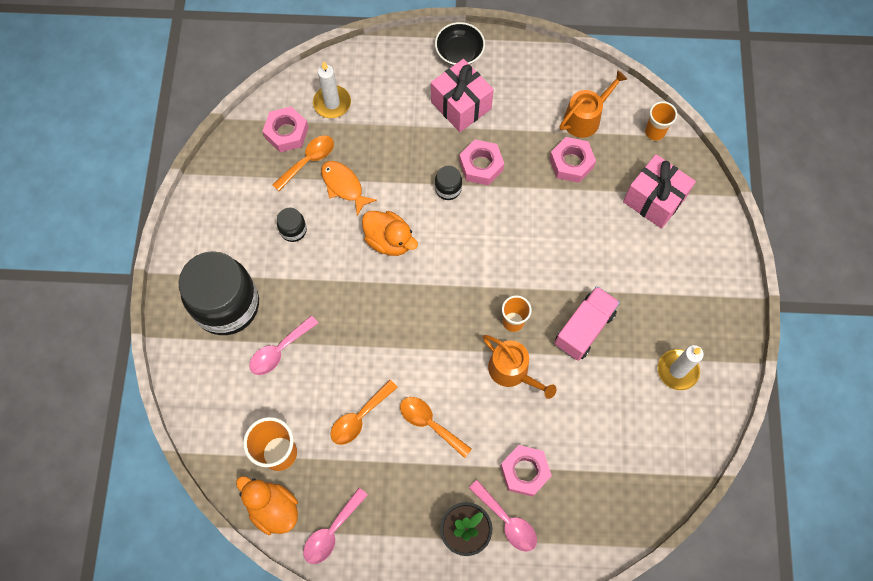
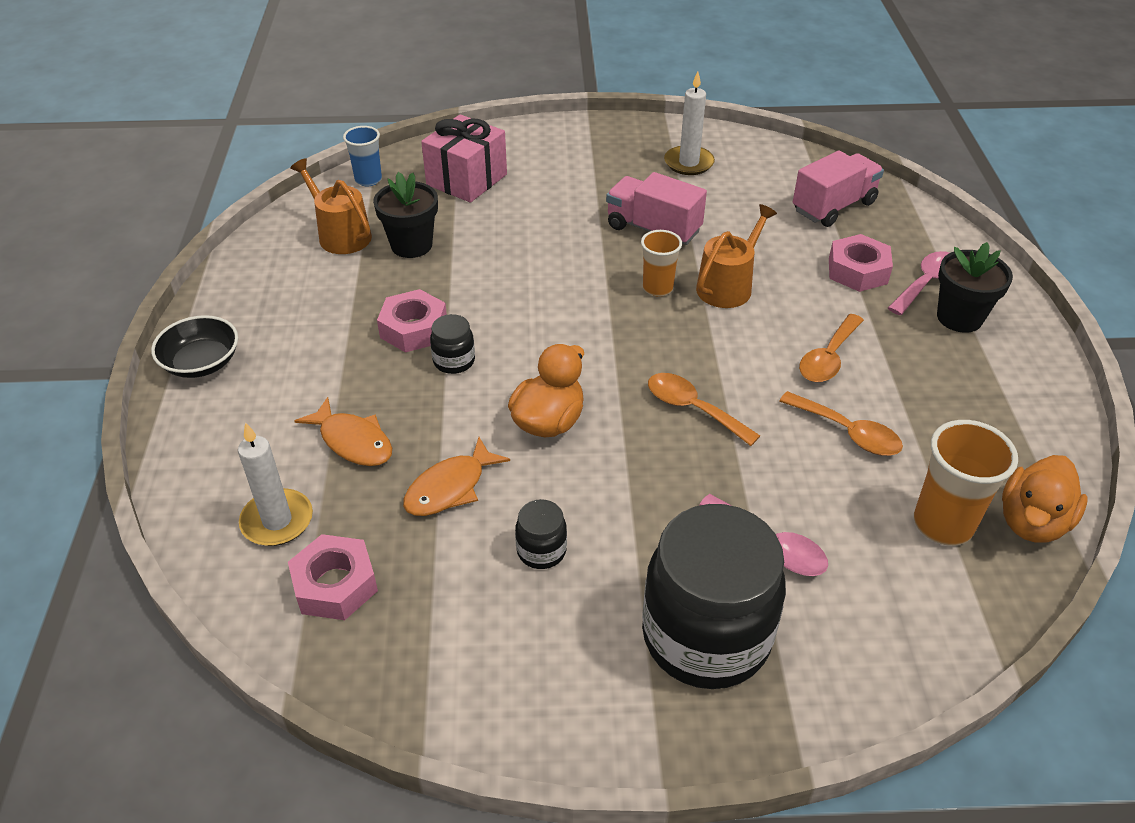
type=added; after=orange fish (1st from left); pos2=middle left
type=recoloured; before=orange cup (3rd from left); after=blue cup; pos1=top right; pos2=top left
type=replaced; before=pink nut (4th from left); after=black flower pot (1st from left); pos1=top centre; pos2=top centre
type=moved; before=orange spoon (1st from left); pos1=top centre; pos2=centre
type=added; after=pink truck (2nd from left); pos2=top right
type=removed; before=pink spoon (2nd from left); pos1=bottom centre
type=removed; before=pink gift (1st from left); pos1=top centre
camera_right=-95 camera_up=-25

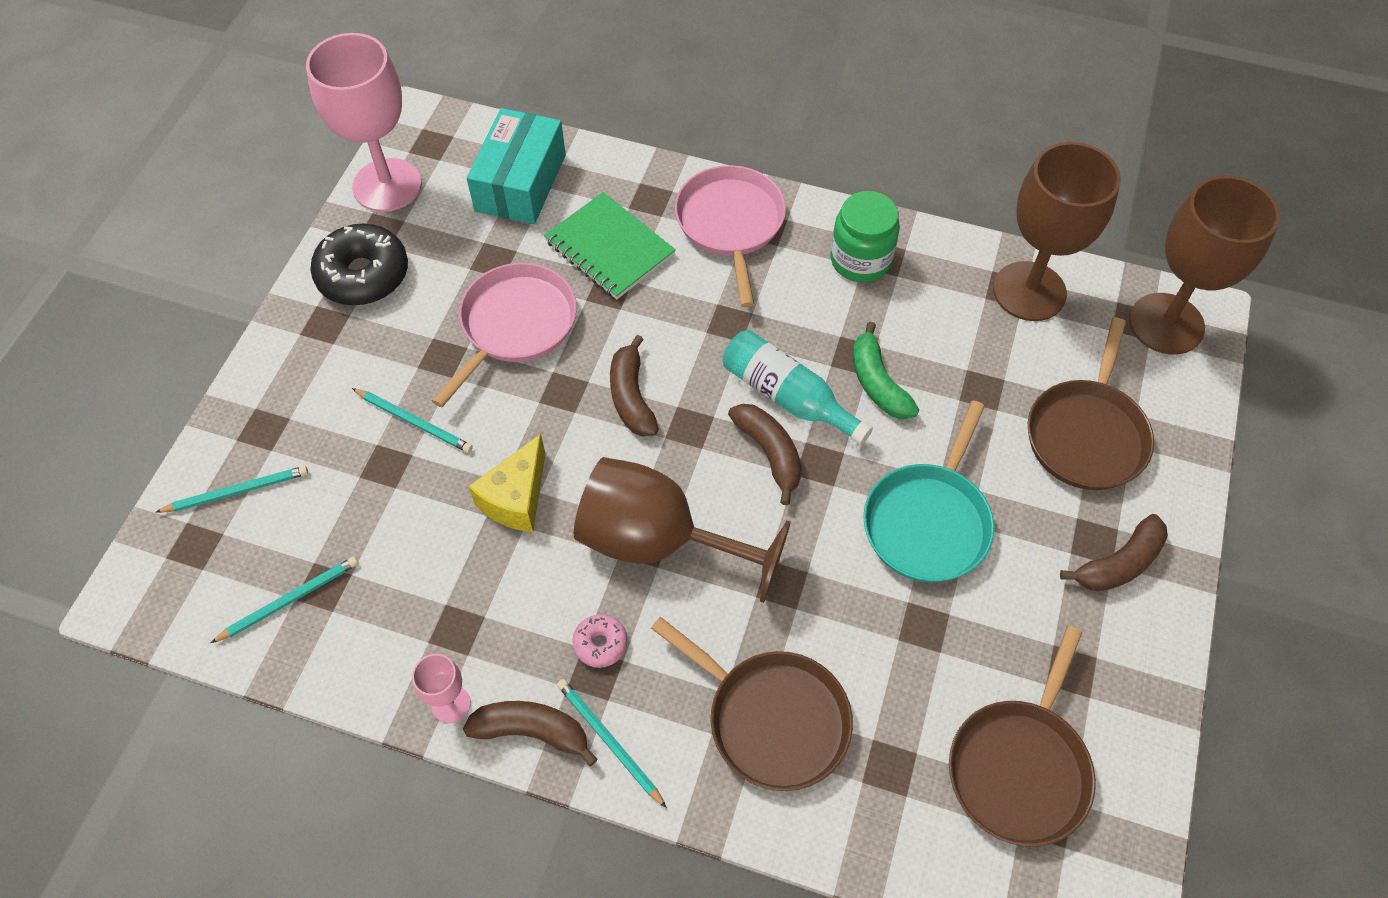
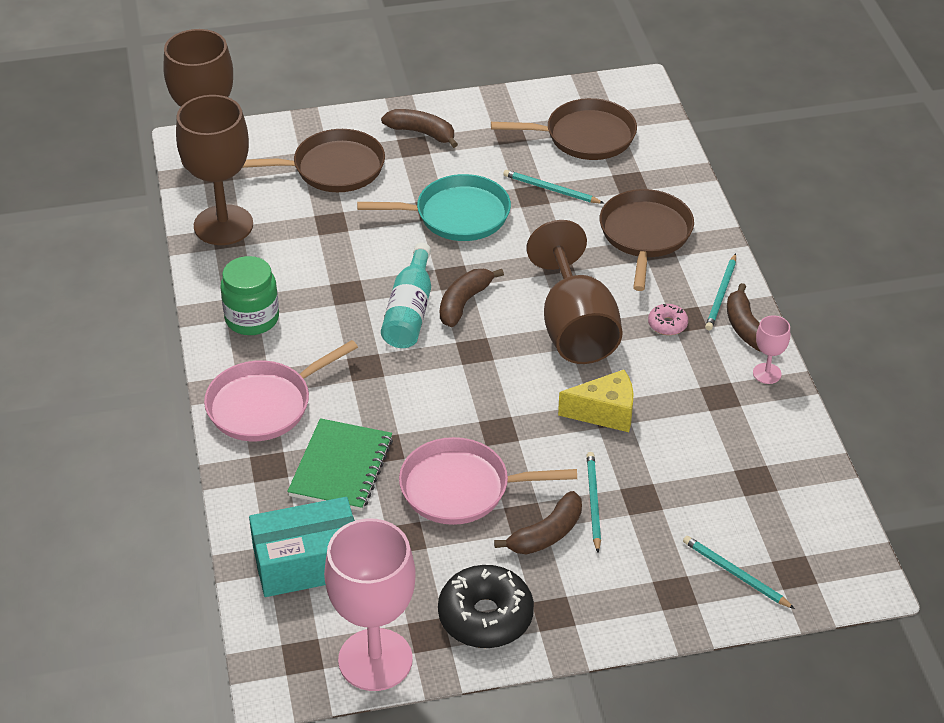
type=moved; before=brown banana (2nd from left in the first image); after=brown banana (3rd from left); pos1=centre; pos2=bottom centre
type=moved; before=turquoise pencil (2nd from left in the first image); after=turquoise pencil (1st from left); pos1=bottom left; pos2=top centre
type=removed; before=green banana; pos1=centre
camera_right=-120 camera_up=-15

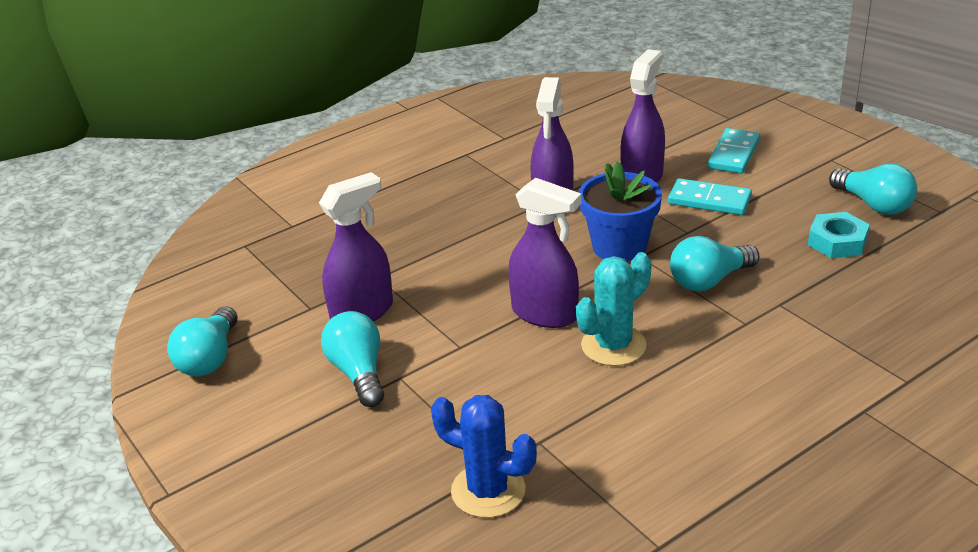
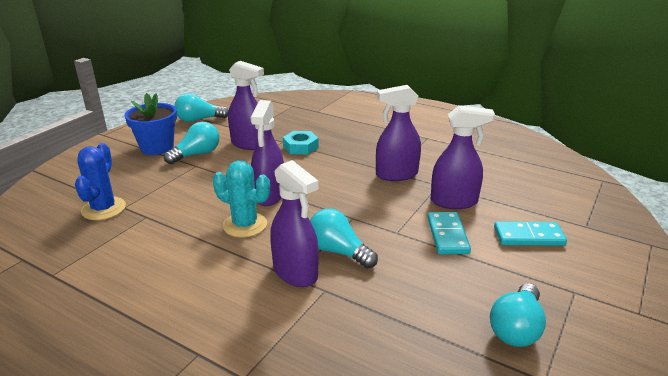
type=moved; before=blue flower pot; pos1=centre; pos2=top left
type=added; after=purple spray bottle (3rd from left); pos2=centre
type=moved; before=turquoise nut; pos1=middle right; pos2=centre
camera_right=65 camera_up=-5

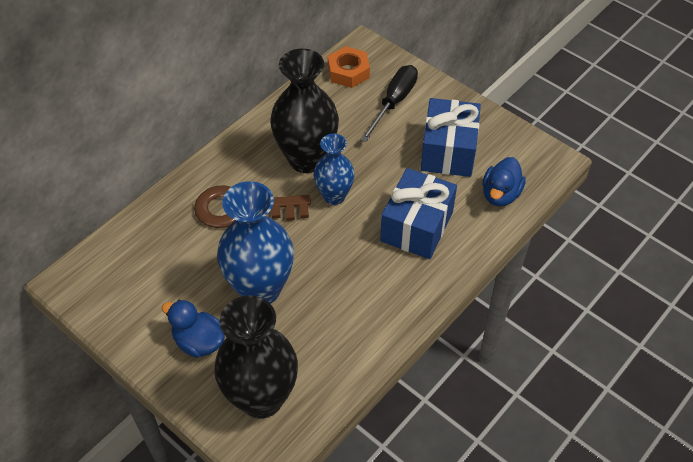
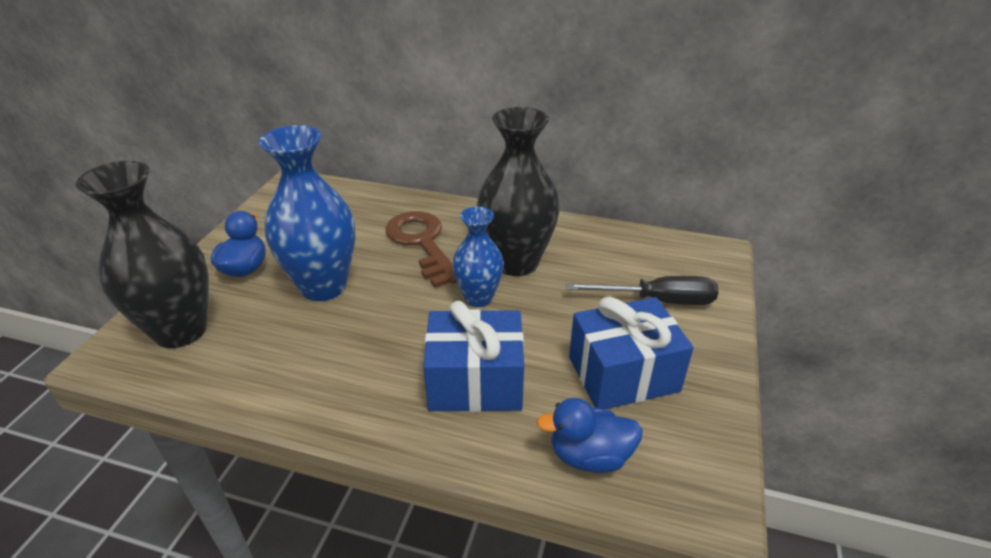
type=removed; before=orange nut; pos1=top centre
camera_right=65 camera_up=-15

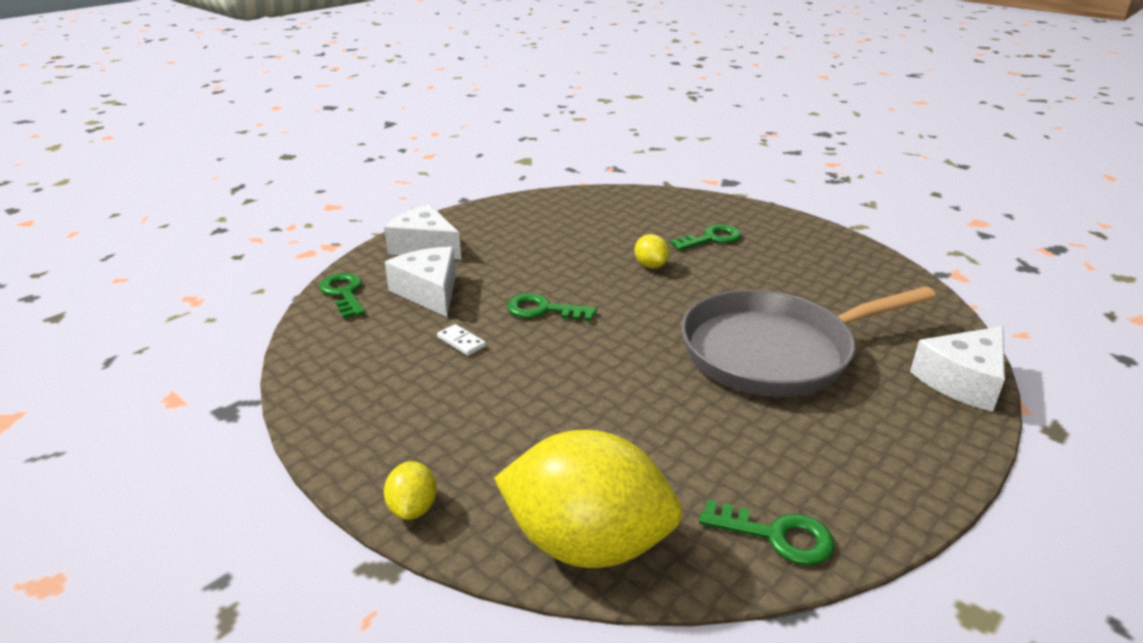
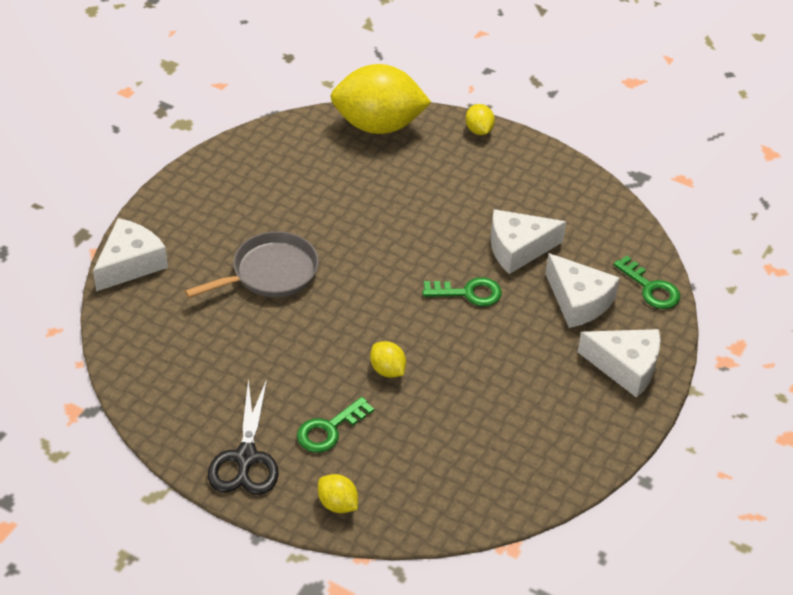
type=resized; before=grey pan; pos1=middle right; pos2=middle left; scale=0.63
type=added; after=black scissors; pos2=bottom left
type=added; after=yellow lemon (1st from left); pos2=bottom centre
type=replaced; before=white domino; after=white cheese (2nd from left); pos1=centre; pos2=centre
type=removed; before=green key (4th from left); pos1=bottom right
camera_right=165 camera_up=15

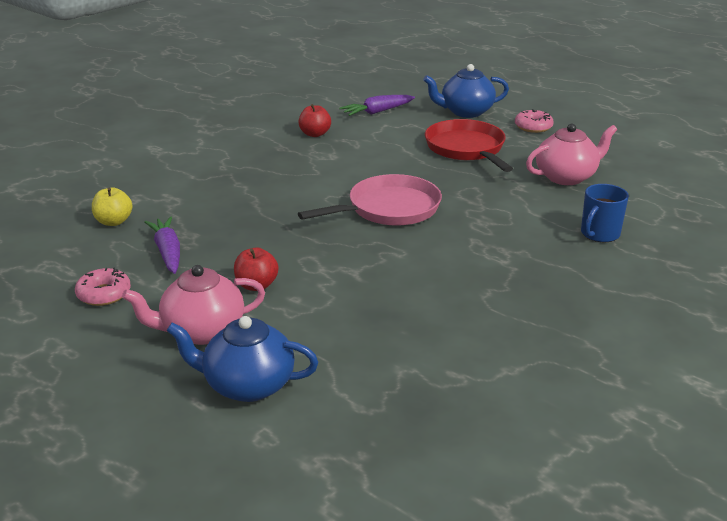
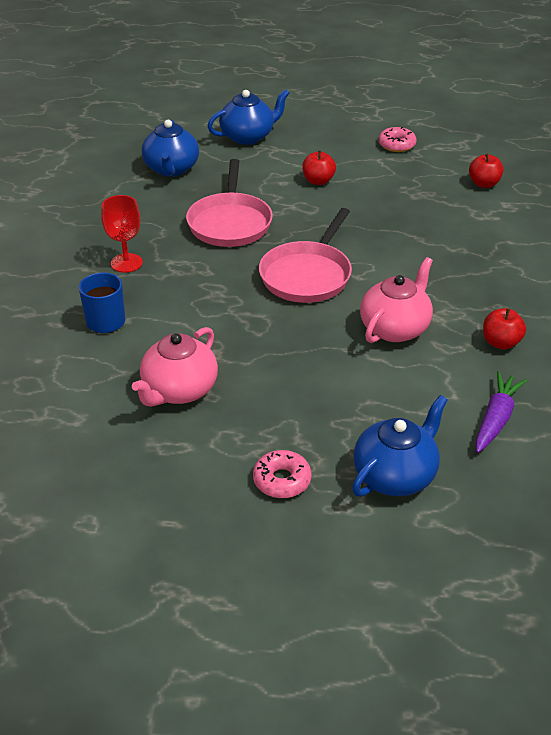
type=added; after=red goblet; pos2=top left
type=added; after=blue teapot (1st from left); pos2=top left
type=added; after=pink pan (1st from left); pos2=top centre
type=moved; before=pink teapot (1st from left in the first image); after=pink teapot (2nd from left); pos1=middle left; pos2=middle right
type=recoloured; before=yellow apple; after=red apple (2nd from left); pos1=middle left; pos2=top right
type=removed; before=purple carrot (1st from left); pos1=middle left
type=removed; before=red pan; pos1=top centre
camera_right=145 camera_up=10

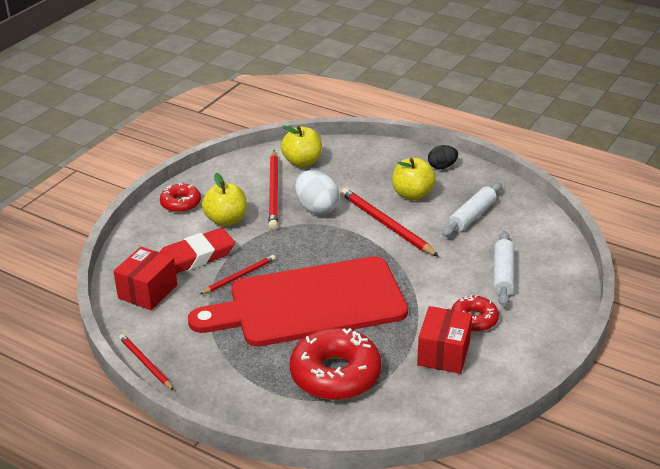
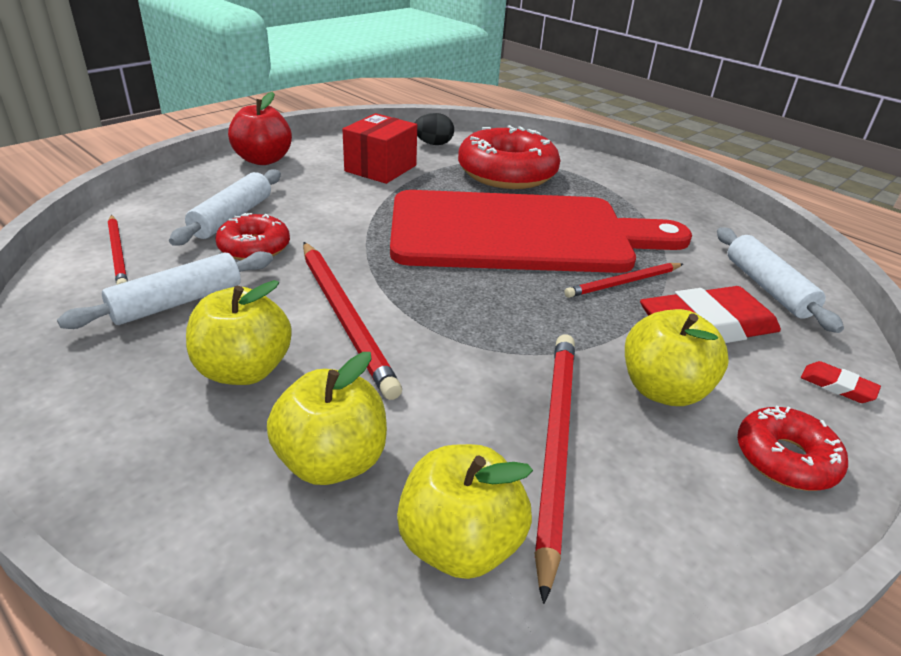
type=moved; before=red pencil (1st from left); pos1=bottom left; pos2=middle left
type=moved; before=red donut (3rd from left in the first image); after=red donut (1st from left); pos1=bottom right; pos2=middle left
type=added; after=red apple; pos2=top left
type=added; after=yellow apple (2nd from left); pos2=centre
type=moved; before=black egg; pos1=middle right; pos2=top centre
type=replaced; before=red box (1st from left); after=white rolling pin (3rd from left); pos1=middle left; pos2=middle right
type=added; after=red eraser (2nd from left); pos2=middle right
type=removed; before=white egg; pos1=centre
camera_right=-170 camera_up=0

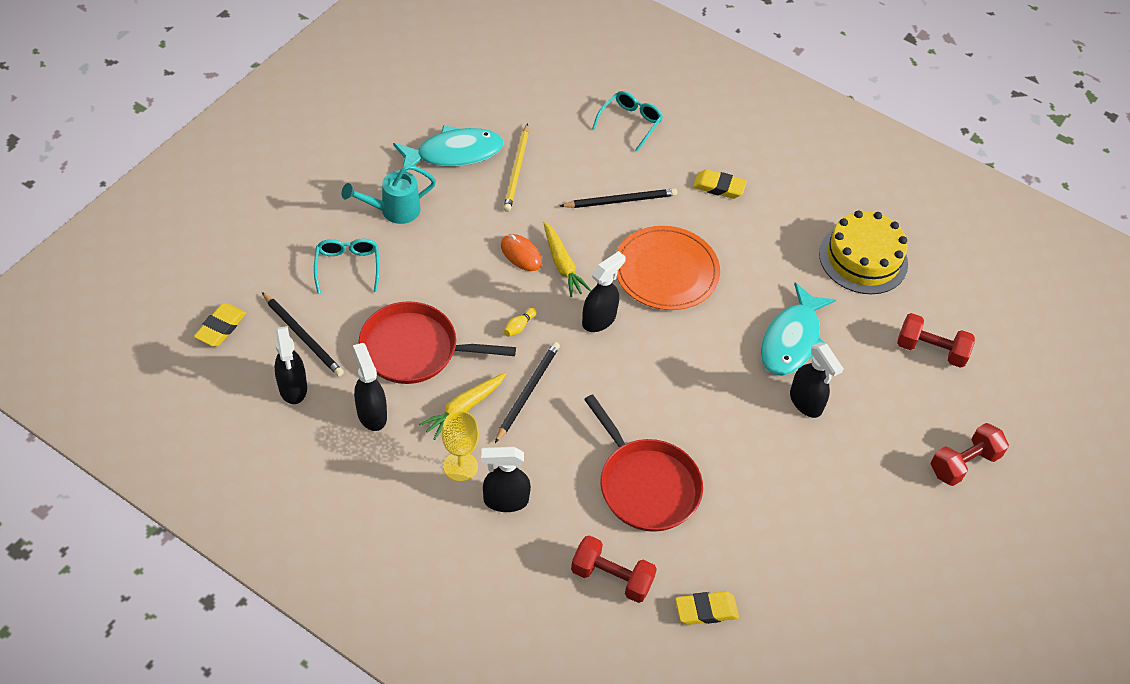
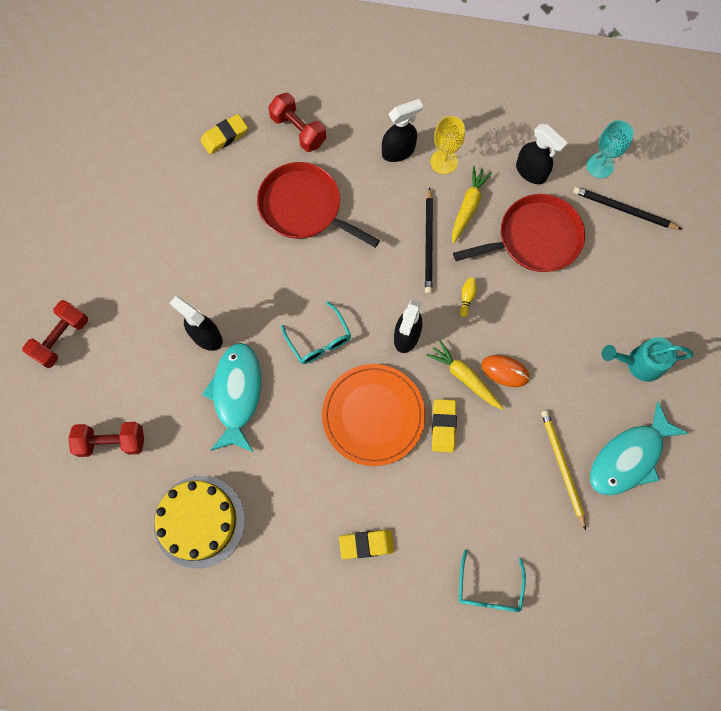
type=turned; before=red dumbbell (1st from left in the first image); pos1=bottom centre; pos2=top centre; turn=45
type=moved; before=turquoise glasses (1st from left); pos1=middle left; pos2=centre
type=moved; before=yellow eraser (1st from left in the first image); after=yellow eraser (3rd from left); pos1=middle left; pos2=centre
type=replaced; before=black spray bottle (1st from left); after=turquoise goblet; pos1=middle left; pos2=top right
type=turned; before=turquoise watering can; pos1=top centre; pos2=middle right; turn=-135
type=removed; before=black pencil (3rd from left); pos1=top centre
camera_right=160 camera_up=20

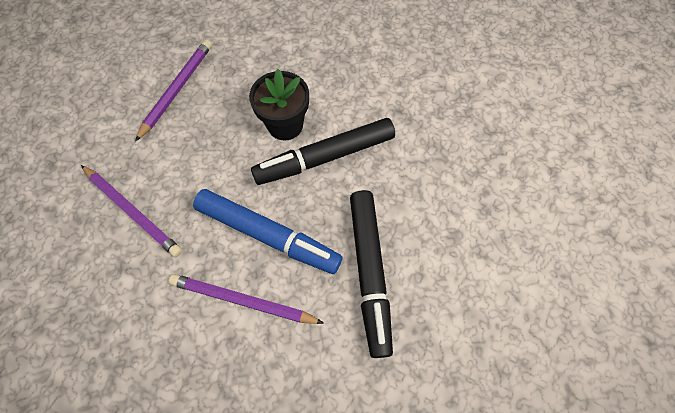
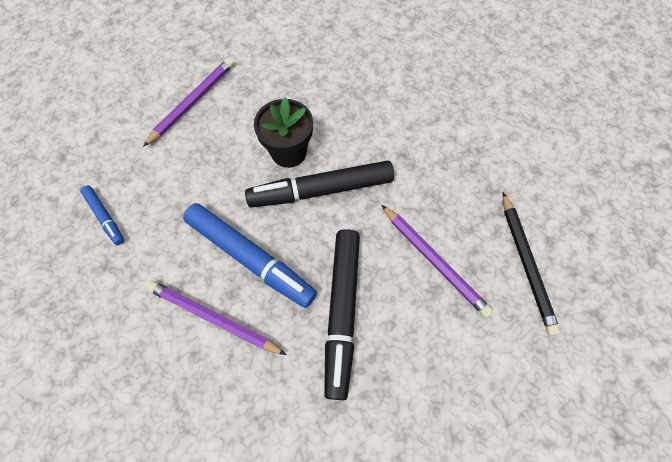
type=added; after=blue marker (1st from left); pos2=middle left
type=moved; before=purple pencil (1st from left in the first image); after=purple pencil (3rd from left); pos1=middle left; pos2=centre
type=added; after=black pencil; pos2=middle right
camera_right=10 camera_up=0

